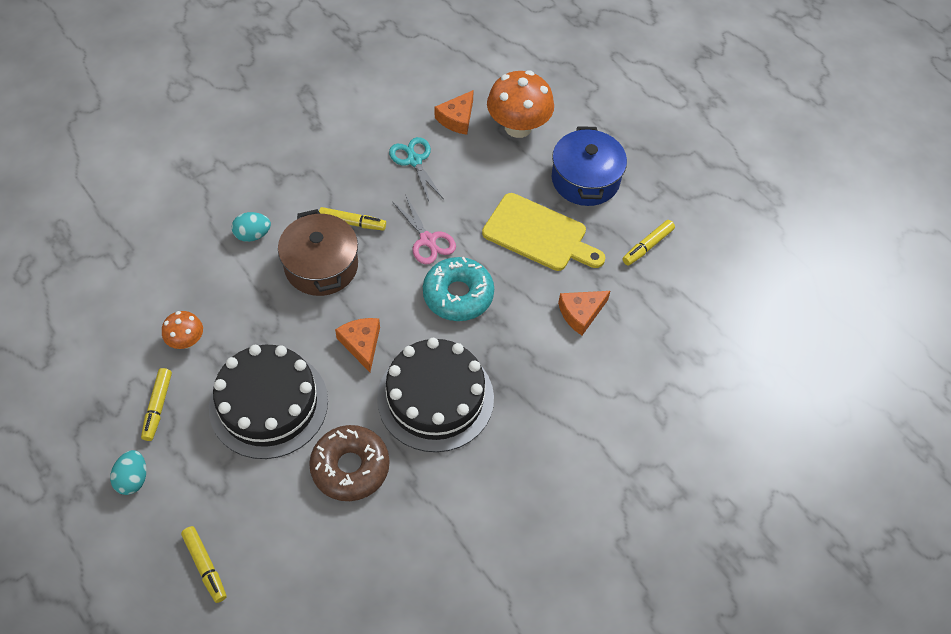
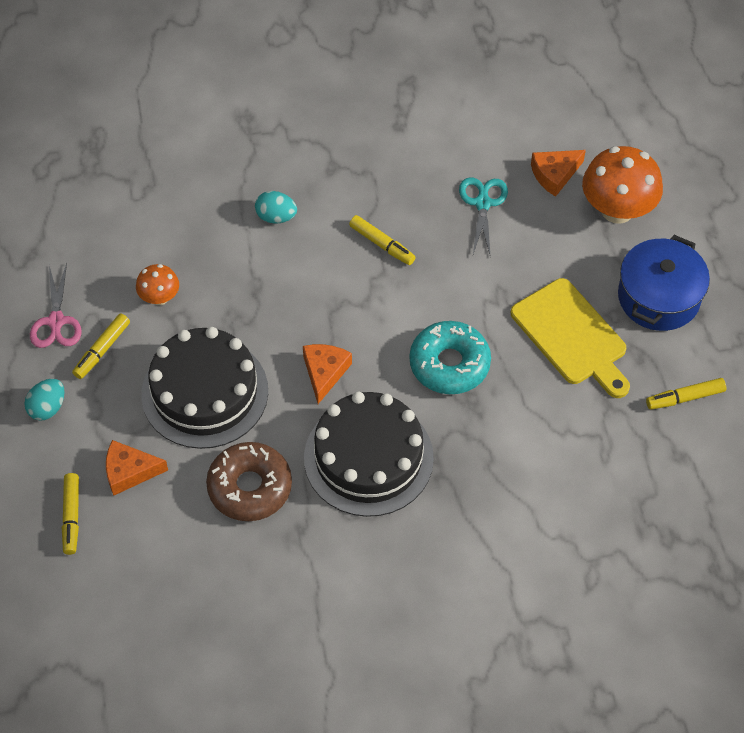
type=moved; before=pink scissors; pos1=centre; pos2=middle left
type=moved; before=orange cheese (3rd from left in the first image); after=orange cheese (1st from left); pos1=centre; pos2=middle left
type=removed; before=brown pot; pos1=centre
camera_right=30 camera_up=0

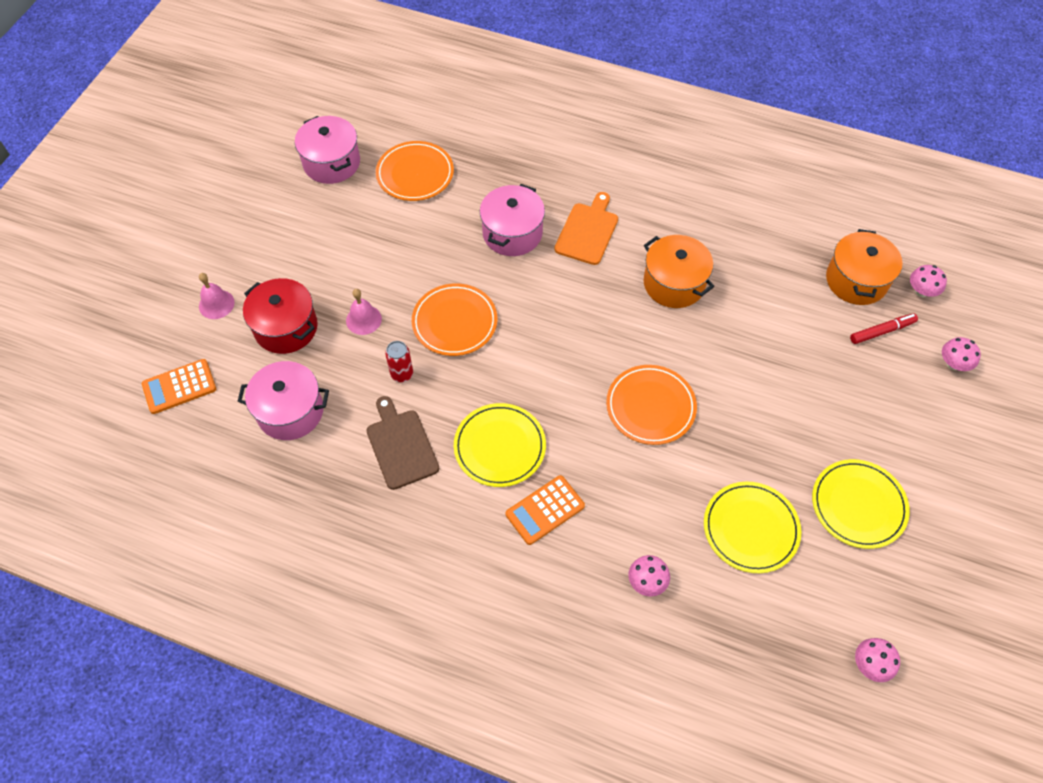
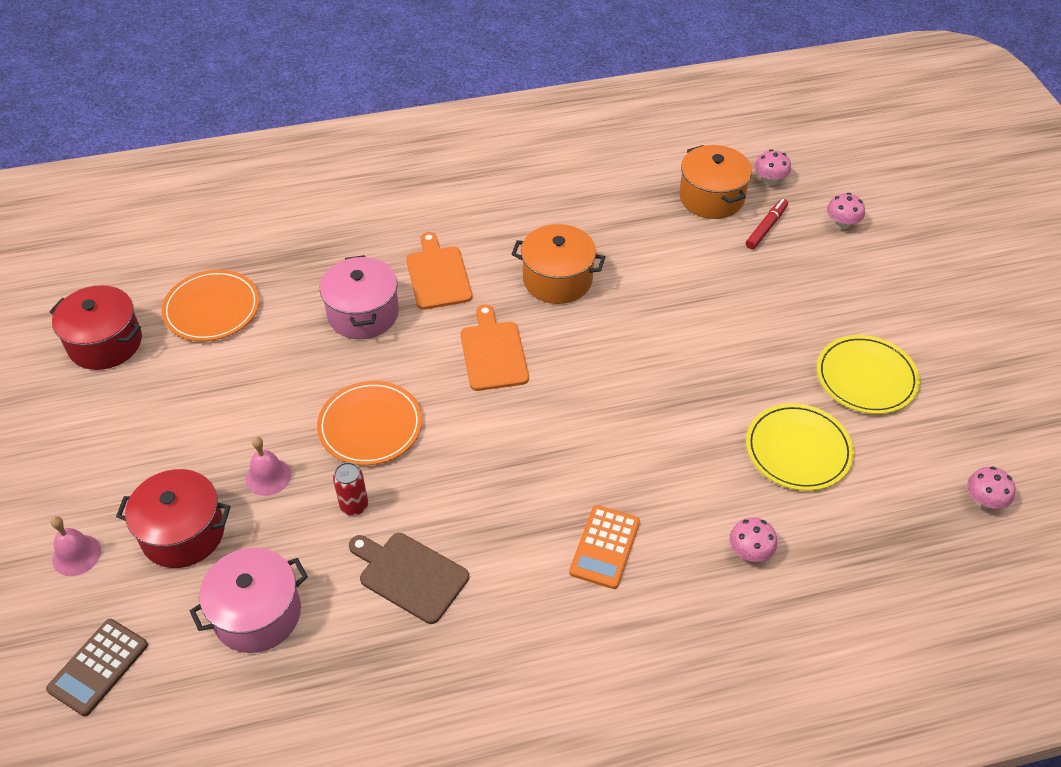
type=recoloured; before=orange calculator (1st from left); after=brown calculator; pos1=middle left; pos2=bottom left
type=recoloured; before=pink pot (2nd from left); after=red pot (1st from left); pos1=top left; pos2=middle left
type=added; after=orange cutting board (2nd from left); pos2=centre
type=removed; before=yellow plate (1st from left); pos1=centre
type=removed; before=orange plate (3rd from left); pos1=centre
camera_right=-35 camera_up=-10

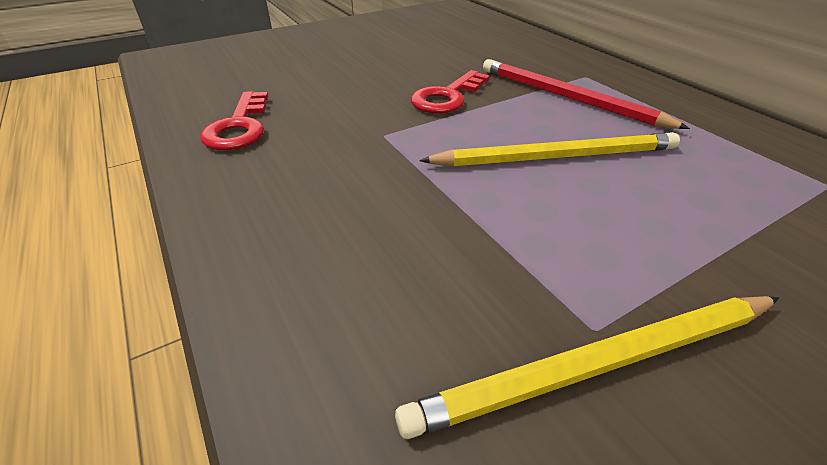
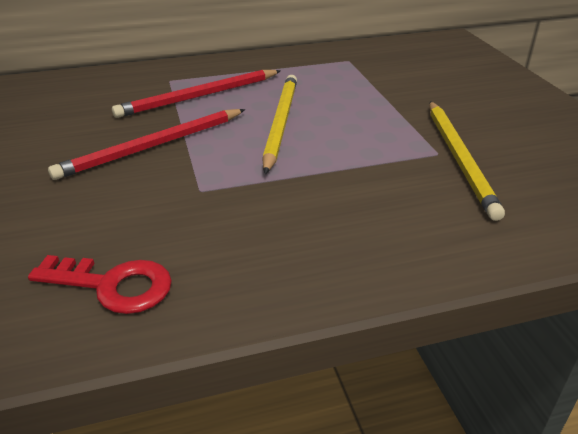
type=replaced; before=red key (2nd from left); after=red pencil (1st from left); pos1=top centre; pos2=top left
camera_right=-75 camera_up=-5

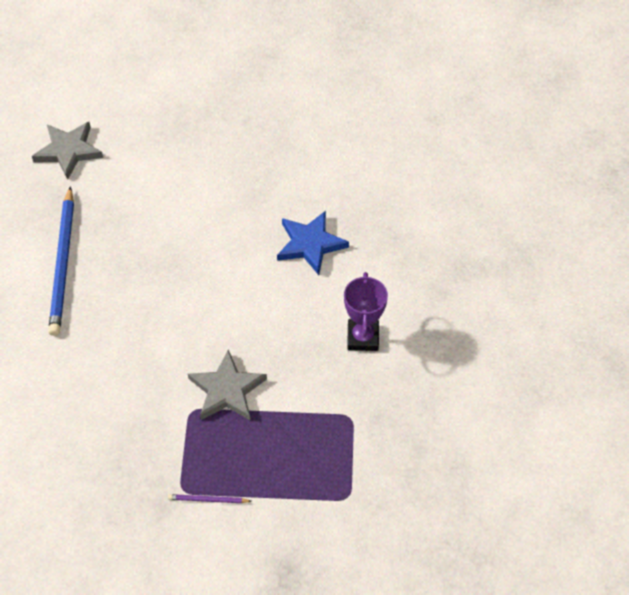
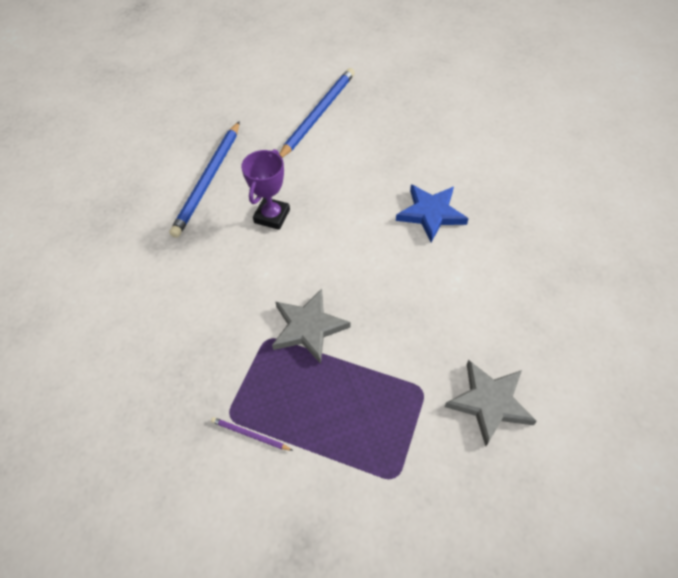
type=moved; before=purple trophy; pos1=centre; pos2=top centre
type=added; after=blue pencil (2nd from left); pos2=top centre
type=moved; before=grey star (1st from left in the first image); after=grey star (2nd from left); pos1=top left; pos2=bottom right
camera_right=20 camera_up=0

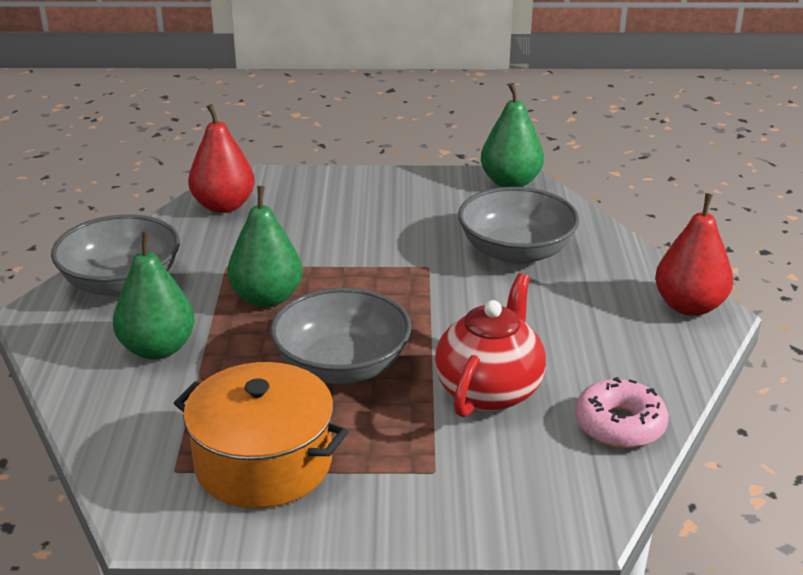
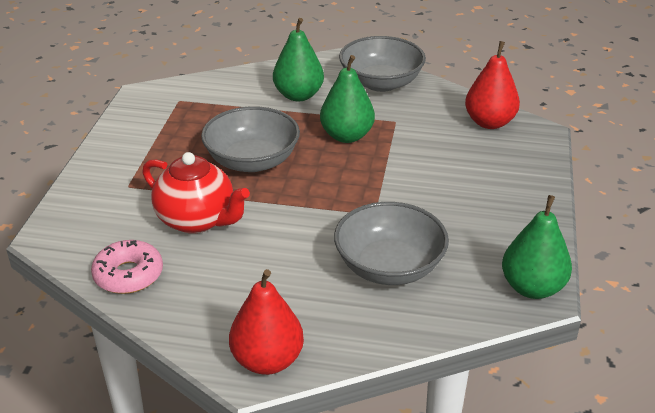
type=removed; before=orange pot; pos1=bottom left
camera_right=100 camera_up=5

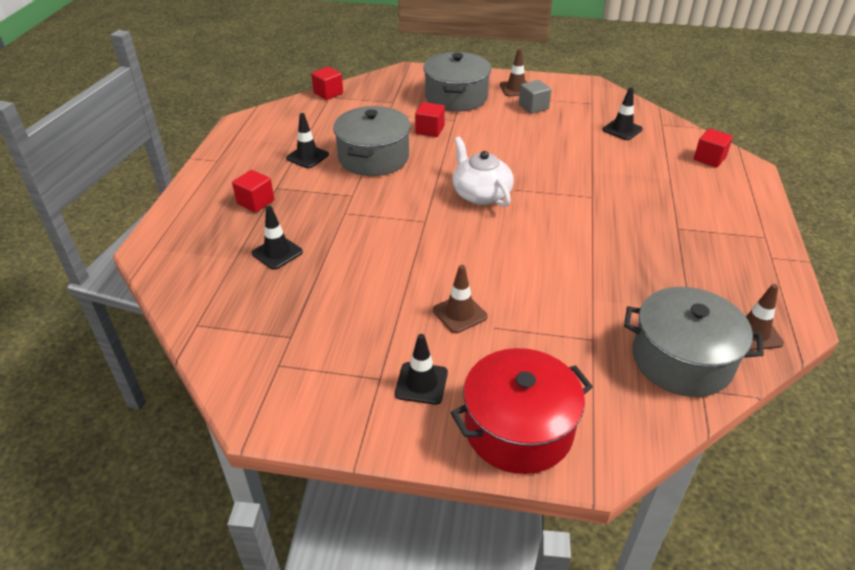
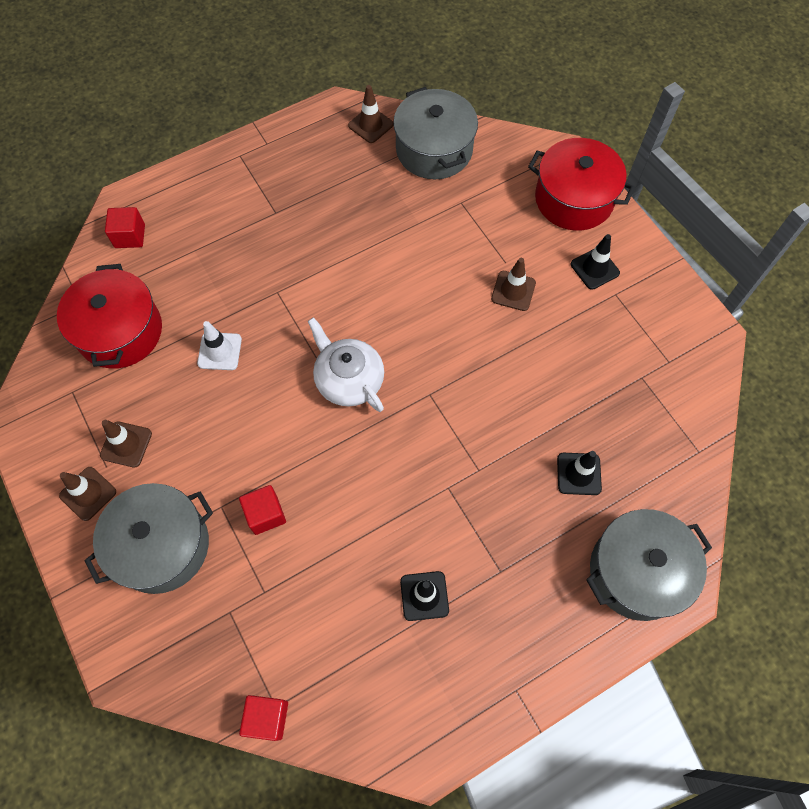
type=replaced; before=black traffic cone (4th from left); after=red pot (1st from left); pos1=top right; pos2=middle left
type=replaced; before=grey cube; after=brown traffic cone (2nd from left); pos1=top centre; pos2=middle left
type=added; after=white traffic cone; pos2=middle left
type=turned; before=white teapot; pos1=top centre; pos2=centre; turn=120
type=moved; before=grey pot (1st from left in the first image); after=grey pot (3rd from left); pos1=top centre; pos2=bottom right
type=removed; before=red cube (1st from left); pos1=middle left
camera_right=-130 camera_up=25

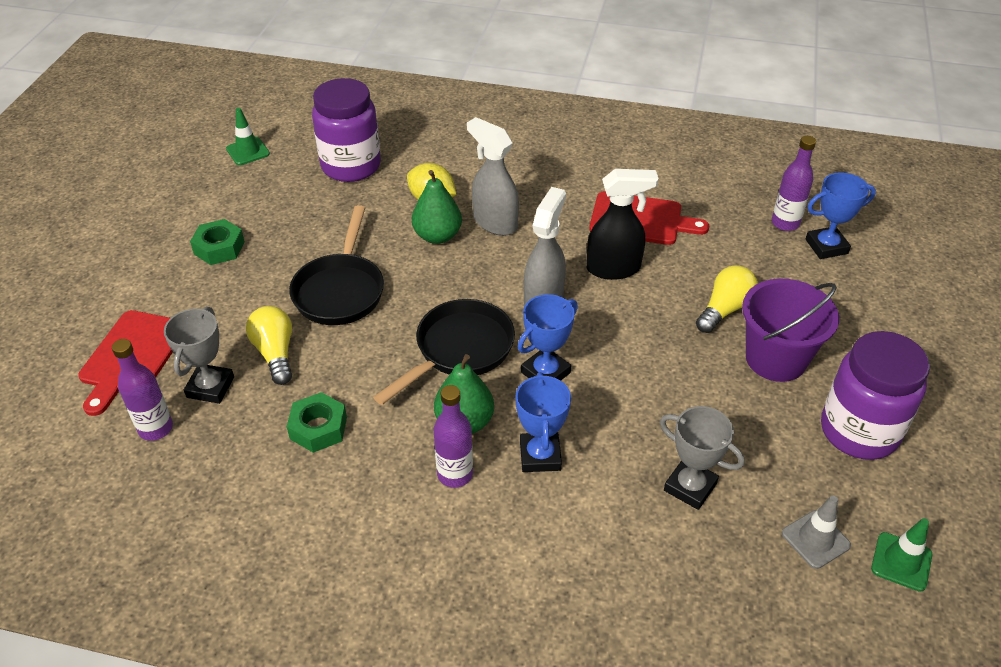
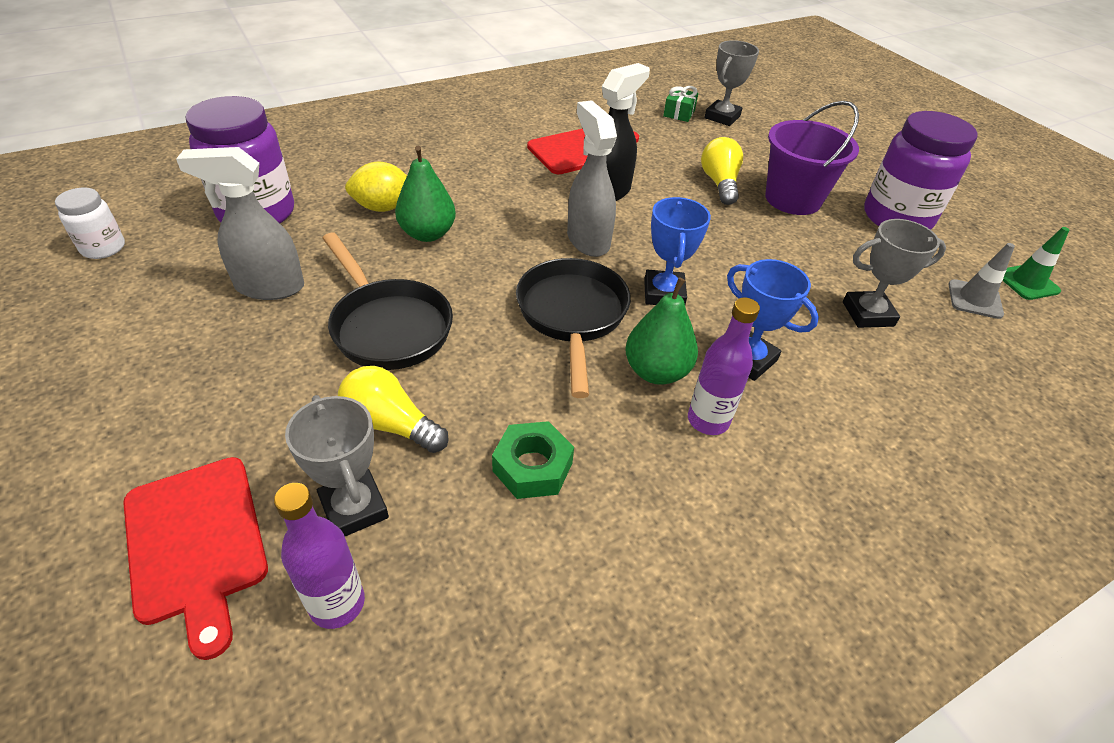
type=replaced; before=green traffic cone (1st from left); after=white jar; pos1=top left; pos2=top left
type=moved; before=grey spray bottle (1st from left); pos1=top centre; pos2=top left
type=replaced; before=purple bottle (3rd from left); after=green gift; pos1=top right; pos2=top centre
type=recoloured; before=blue trophy (3rd from left); after=grey trophy (2nd from left); pos1=top right; pos2=top centre
type=removed; before=green nut (1st from left); pos1=middle left
camera_right=-45 camera_up=0

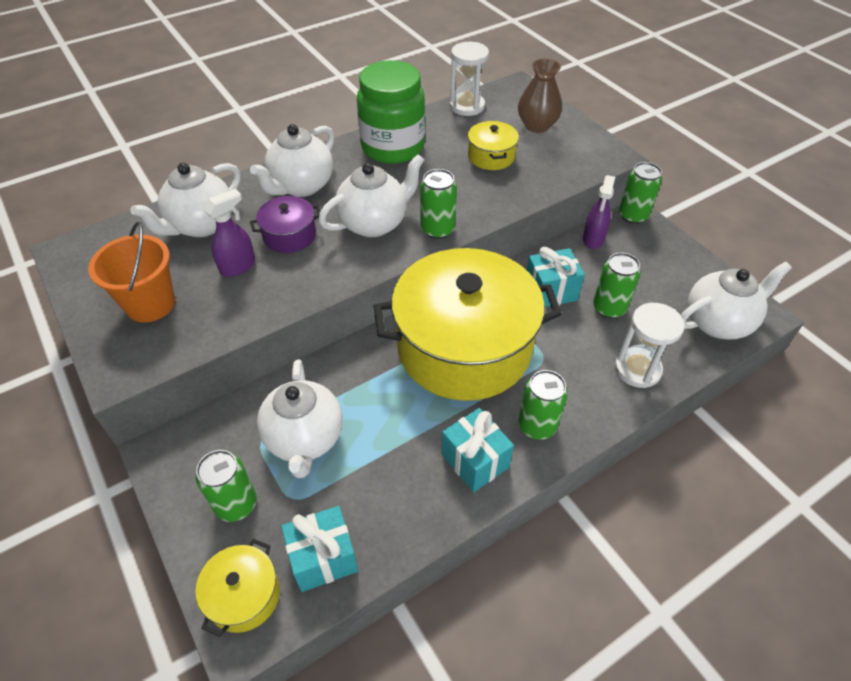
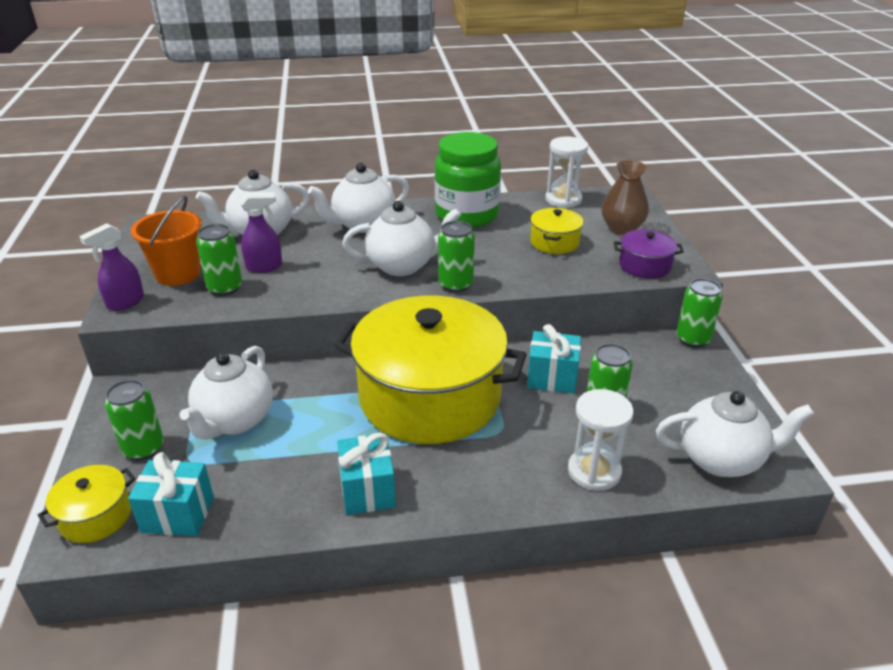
type=moved; before=purple spray bottle (2nd from left in the first image); after=purple spray bottle (1st from left); pos1=top right; pos2=middle left
type=moved; before=green can (3rd from left in the first image); after=green can (2nd from left); pos1=centre; pos2=middle left
type=moved; before=purple pot; pos1=top centre; pos2=middle right
camera_right=25 camera_up=-15

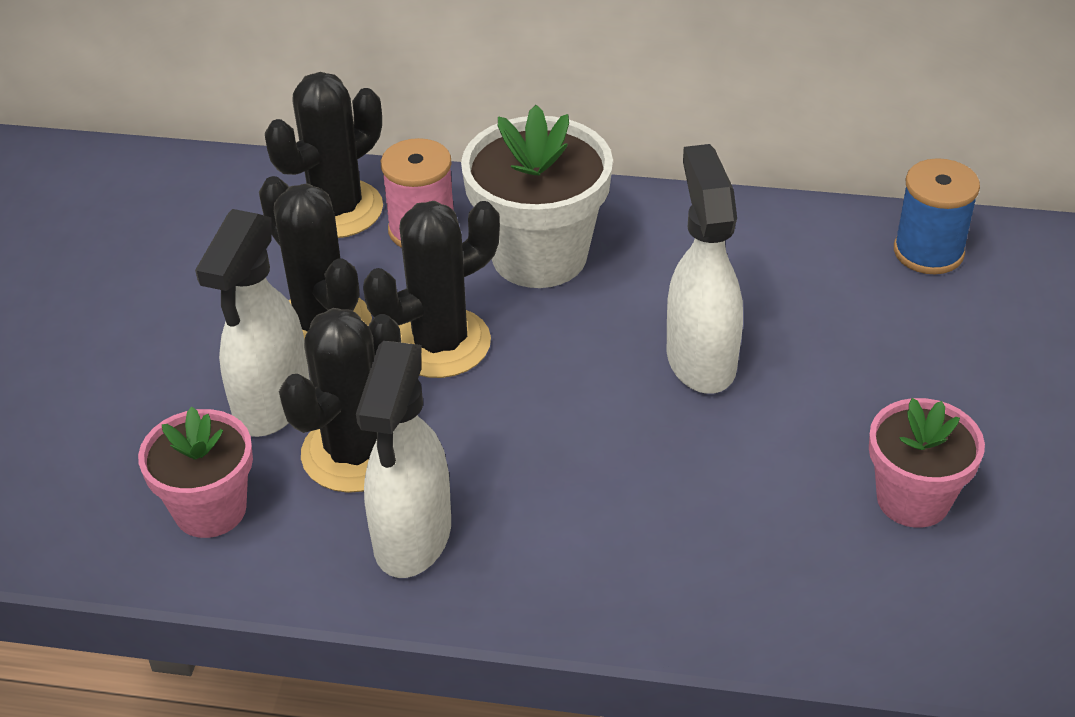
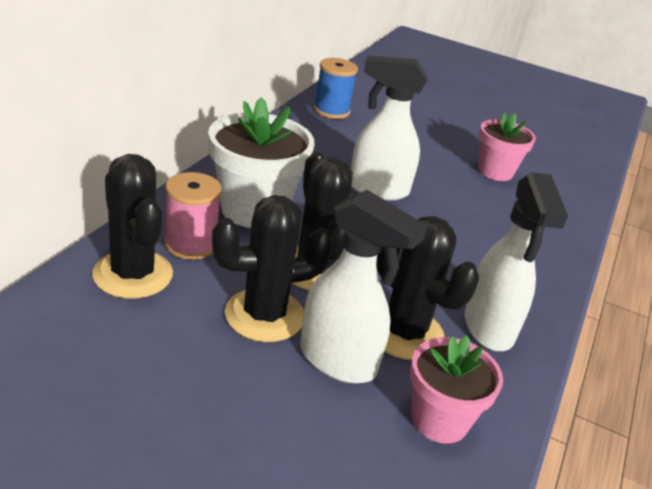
type=turned; before=white spray bottle (2nd from left in the first image); pos1=centre; pos2=middle right; turn=60
camera_right=-80 camera_up=-10

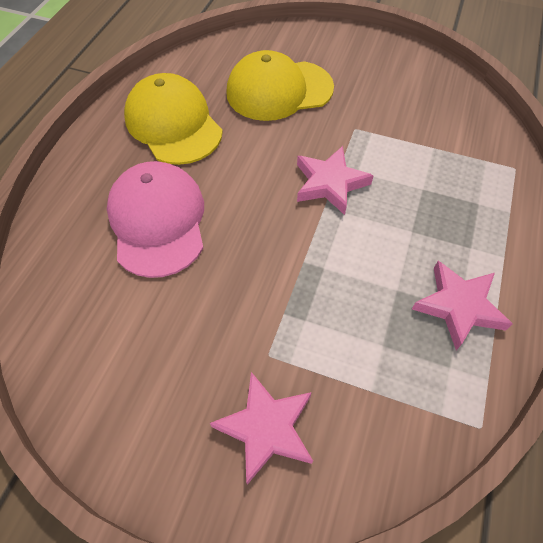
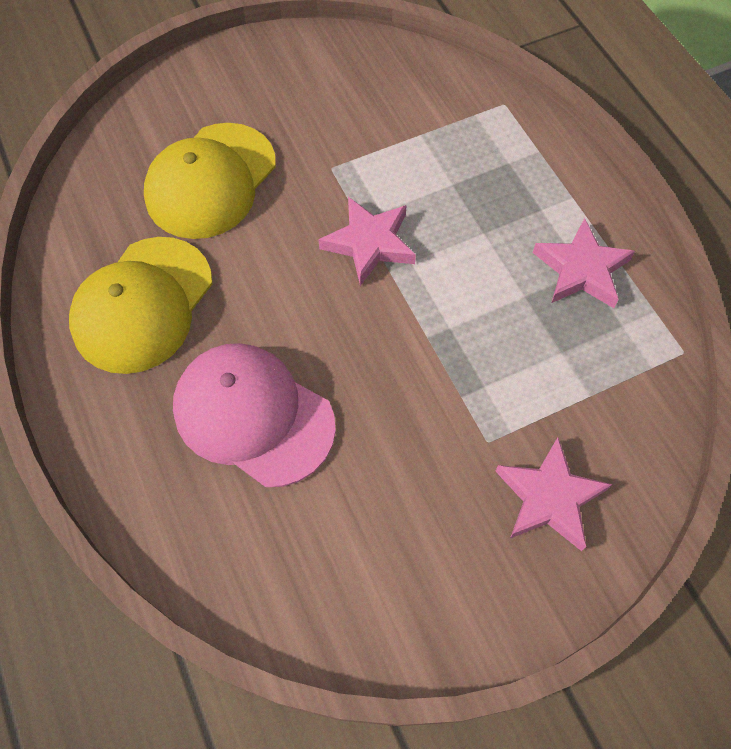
type=turned; before=yellow cap (1st from left); pos1=top left; pos2=middle left; turn=-75
camera_right=-45 camera_up=5

